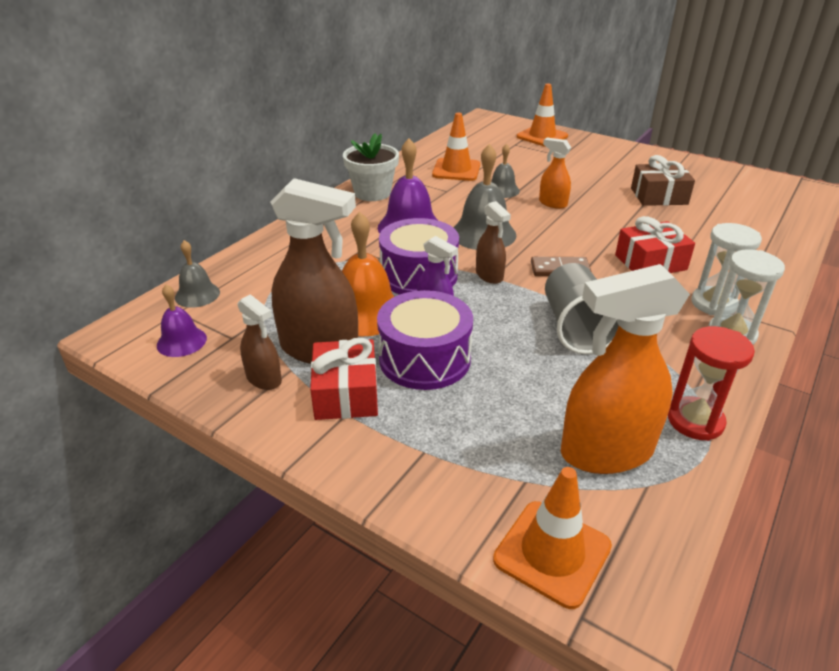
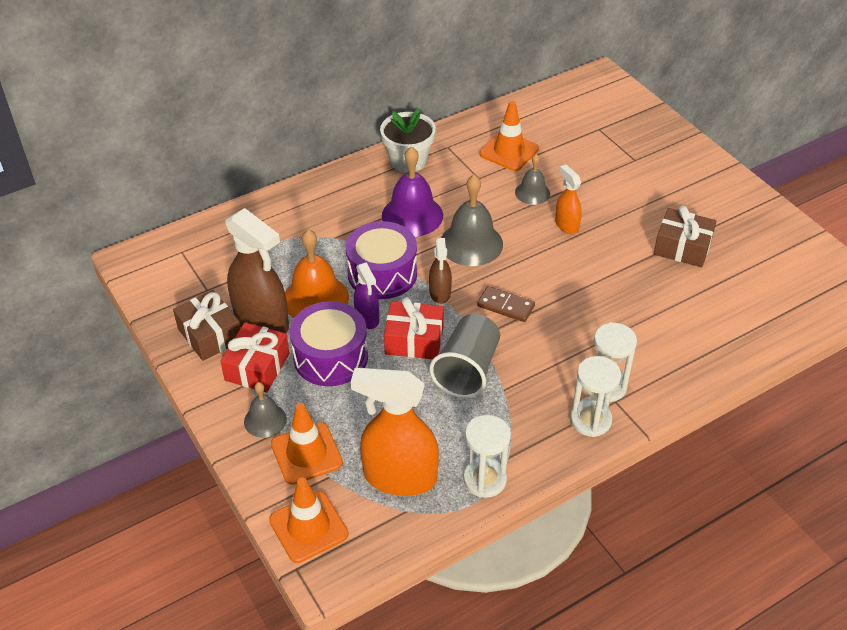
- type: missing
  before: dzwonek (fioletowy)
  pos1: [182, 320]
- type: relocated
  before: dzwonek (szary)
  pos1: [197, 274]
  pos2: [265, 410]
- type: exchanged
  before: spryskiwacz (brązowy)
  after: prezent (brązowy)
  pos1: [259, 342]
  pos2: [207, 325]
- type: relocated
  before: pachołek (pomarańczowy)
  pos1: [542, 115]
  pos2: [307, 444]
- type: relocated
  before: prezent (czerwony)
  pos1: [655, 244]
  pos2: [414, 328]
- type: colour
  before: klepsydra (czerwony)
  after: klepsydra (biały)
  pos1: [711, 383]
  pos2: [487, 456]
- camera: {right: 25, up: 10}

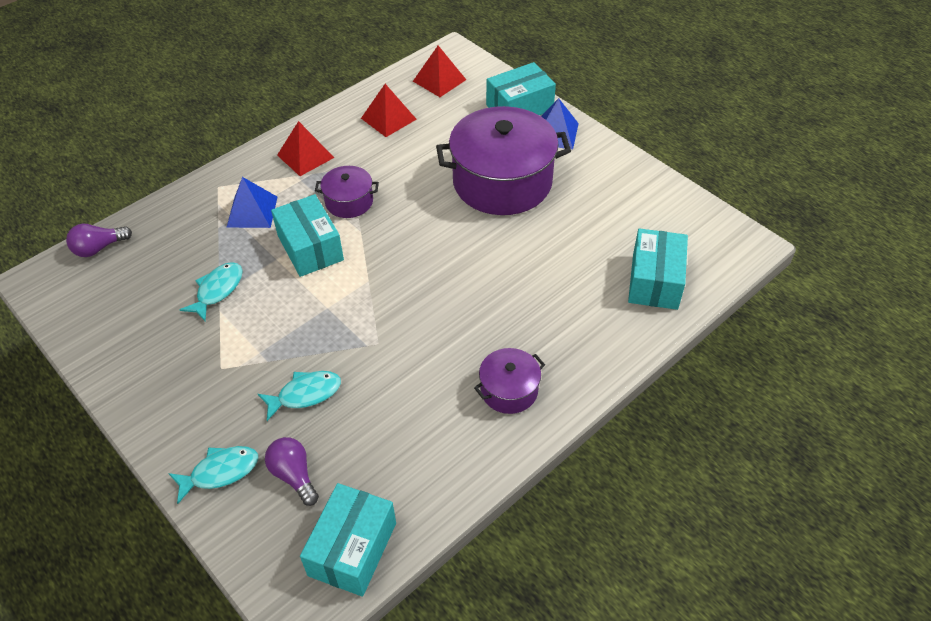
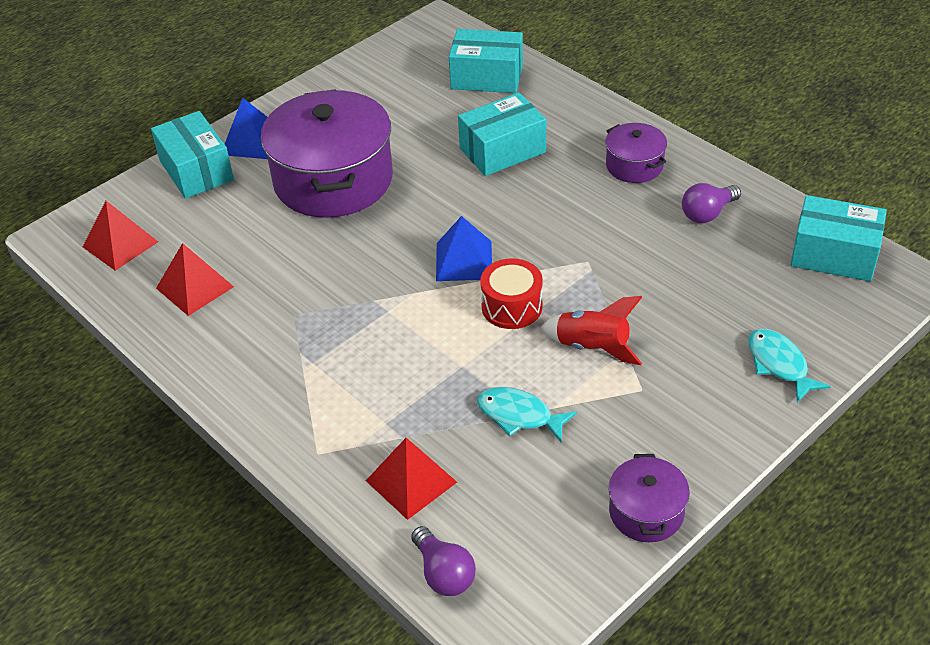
- type: relocated
  before: piramida (niebieski)
  pos1: [251, 202]
  pos2: [464, 248]
- type: missing
  before: ryba (turkusowy)
  pos1: [299, 396]
- type: relocated
  before: żarówka (fioletowy)
  pos1: [292, 471]
  pos2: [711, 203]
- type: relocated
  before: pudełko (turkusowy)
  pos1: [307, 235]
  pos2: [502, 134]
- type: relocated
  before: piramida (czerwony)
  pos1: [305, 148]
  pos2: [411, 479]
- type: relocated
  before: garnek (fioletowy)
  pos1: [347, 192]
  pos2: [649, 498]
- type: appeared
  after: bęben (czerwony)
  pos2: [511, 293]
- type: appeared
  after: rakieta (czerwony)
  pos2: [591, 330]
- camera: {right: -90, up: -5}

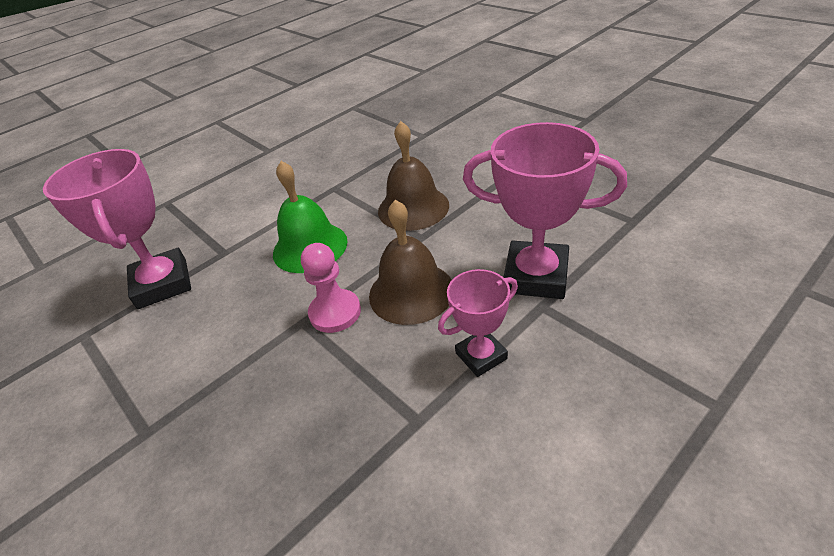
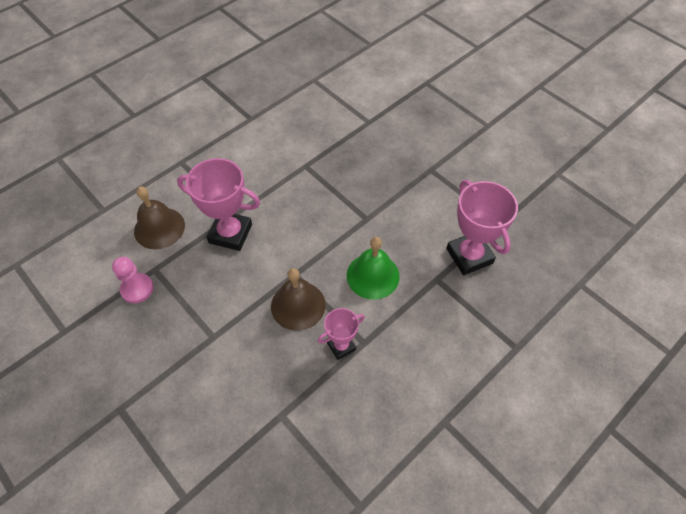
- type: relocated
  before: pionek (różowy)
  pos1: [331, 288]
  pos2: [133, 280]
- type: relocated
  before: dzwonek (brązowy)
  pos1: [410, 262]
  pos2: [159, 217]
- type: relocated
  before: puchar (różowy)
  pos1: [478, 323]
  pos2: [341, 334]
- camera: {right: 175, up: 15}

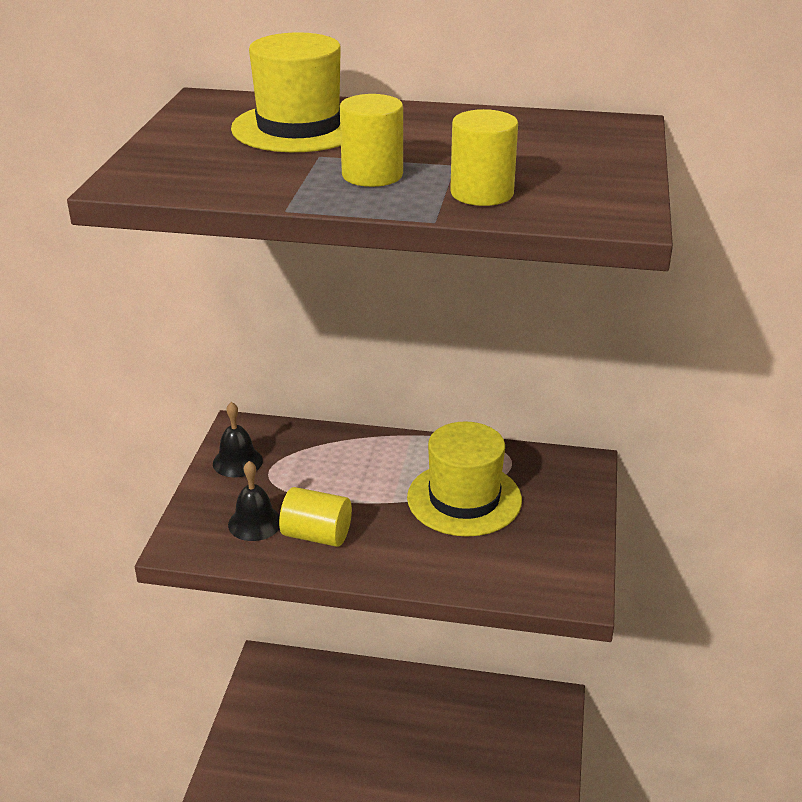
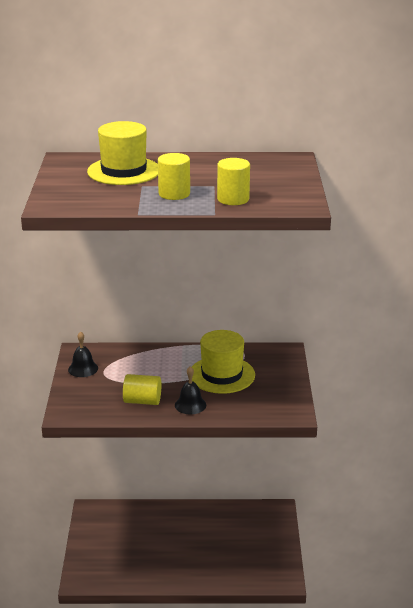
- type: relocated
  before: dzwonek (czarny)
  pos1: [254, 501]
  pos2: [190, 390]
- camera: {right: -10, up: -5}

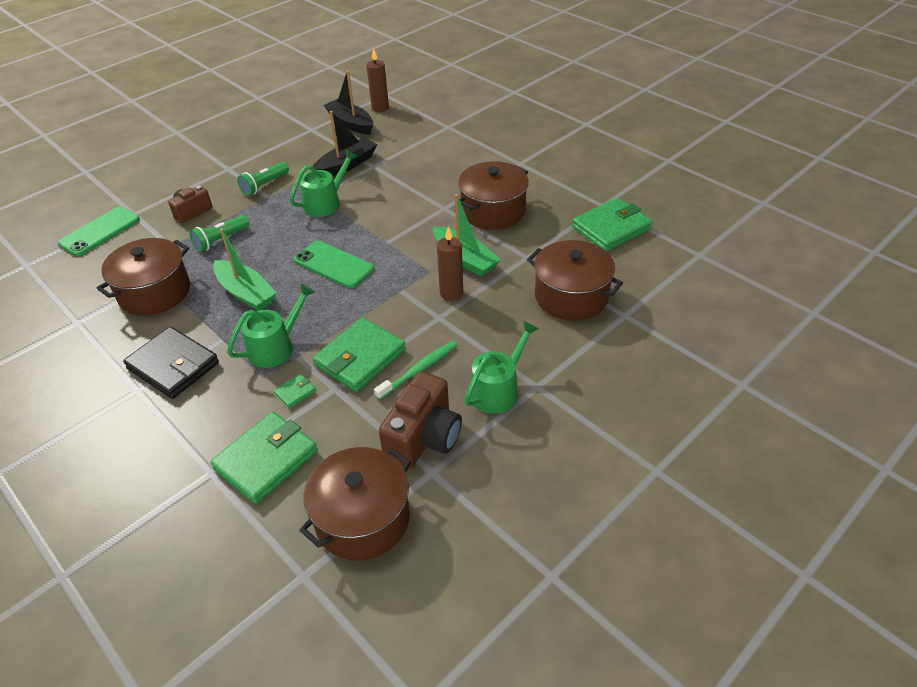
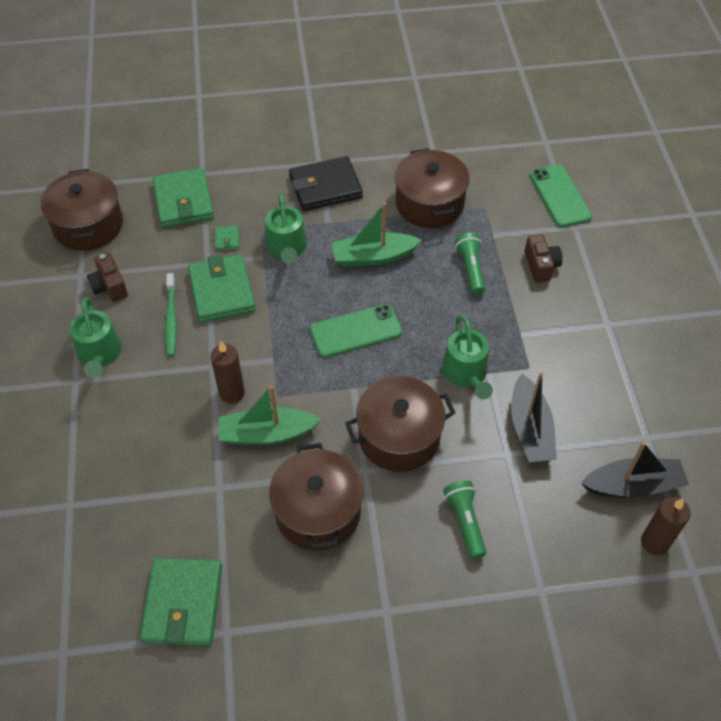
- type: relocated
  before: latarka (zielony)
  pos1: [263, 179]
  pos2: [464, 519]
- type: size
  before: aparat fotograficzny (brązowy)
  pos1: [420, 420]
  pos2: [107, 277]
  scale: 0.61
- type: relocated
  before: garnek (brązowy)
  pos1: [575, 280]
  pos2: [400, 424]
- camera: {right: 125, up: 10}

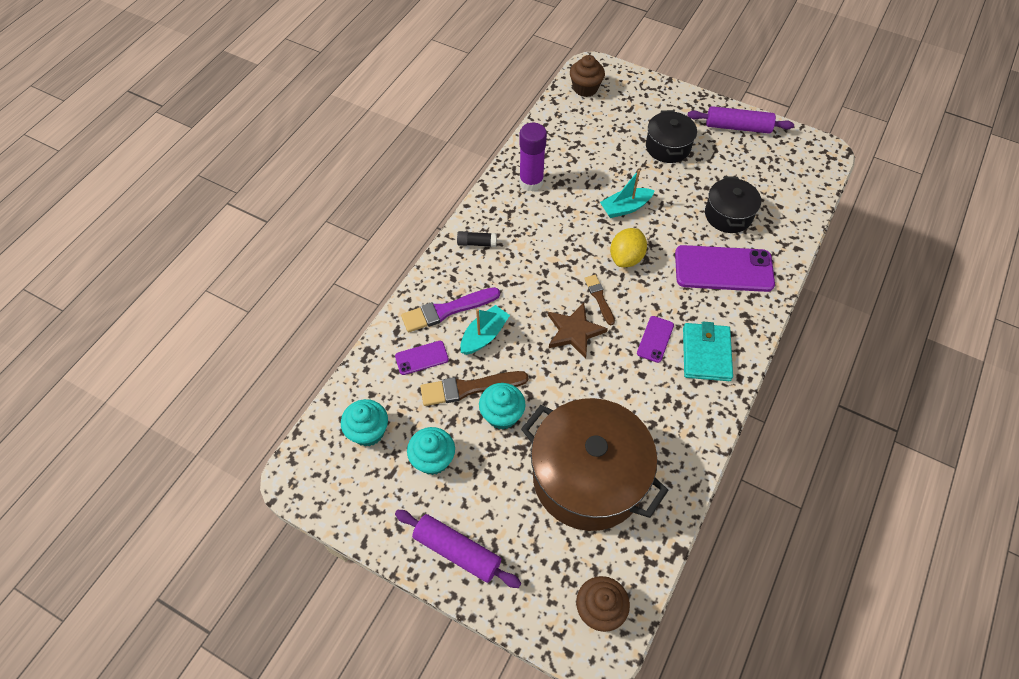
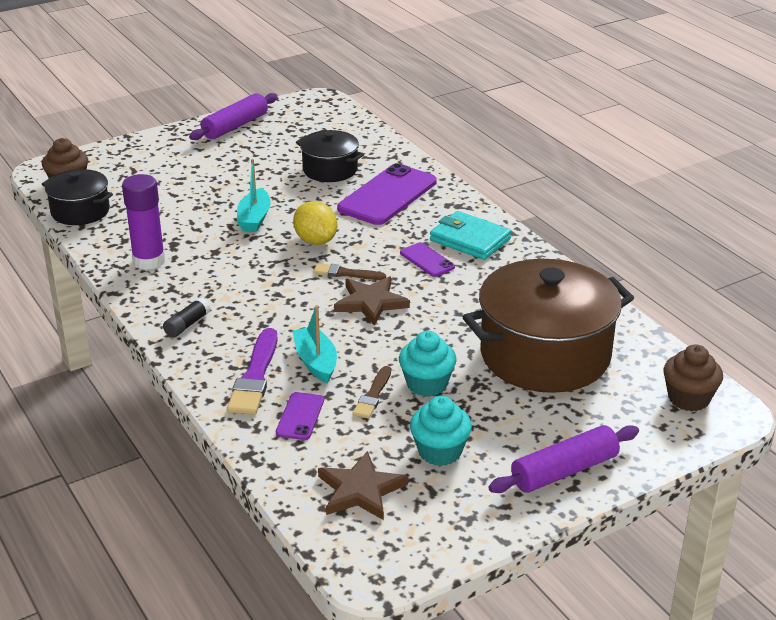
- type: exchanged
  before: muffinka (turkusowy)
  after: gwiazda (brązowy)
  pos1: [364, 422]
  pos2: [363, 485]
- type: size
  before: pędzel (brązowy)
  pos1: [474, 388]
  pos2: [372, 392]
  scale: 0.6
- type: relocated
  before: garnek (czarny)
  pos1: [671, 136]
  pos2: [77, 197]
- camera: {right: -60, up: -25}

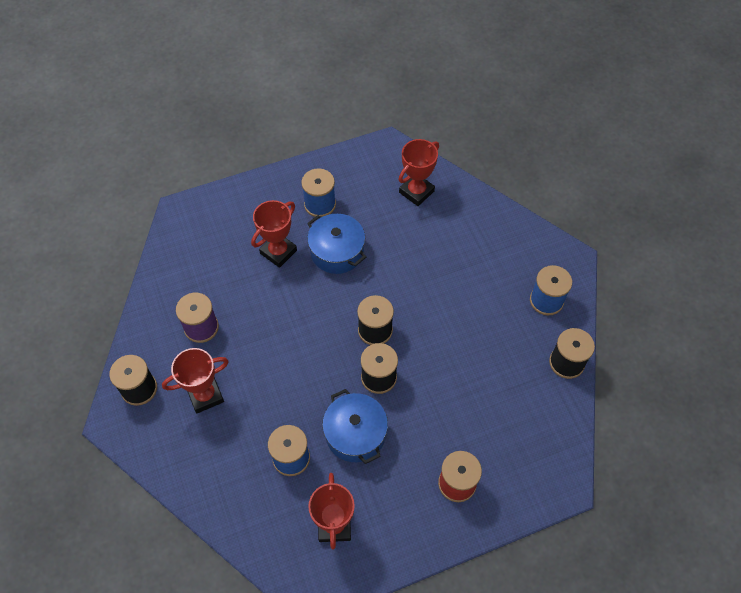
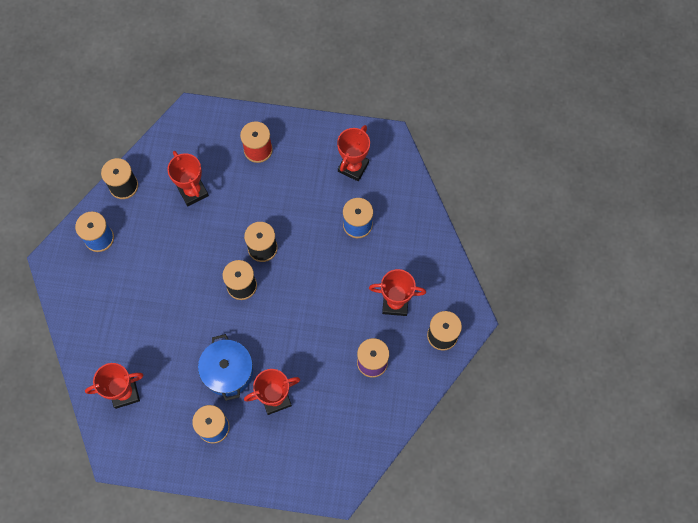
- type: missing
  before: garnek (niebieski)
  pos1: [355, 426]
- type: appeared
  after: puchar (czerwony)
  pos2: [188, 178]
- camera: {right: -150, up: 10}

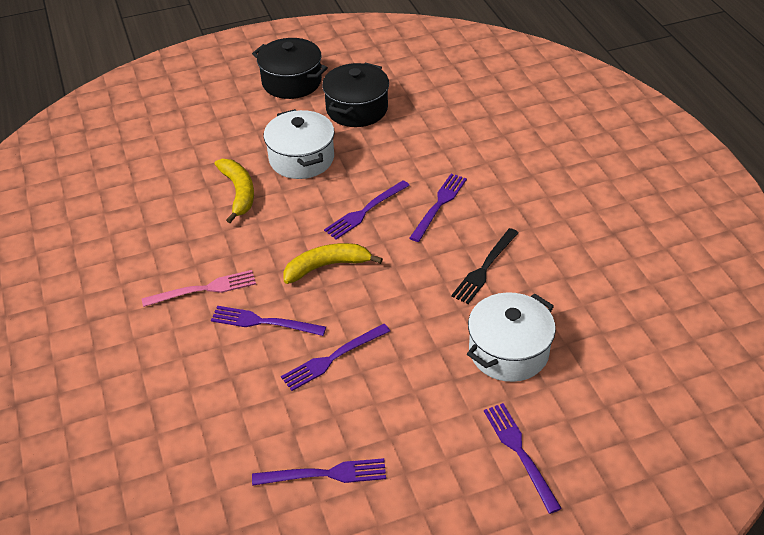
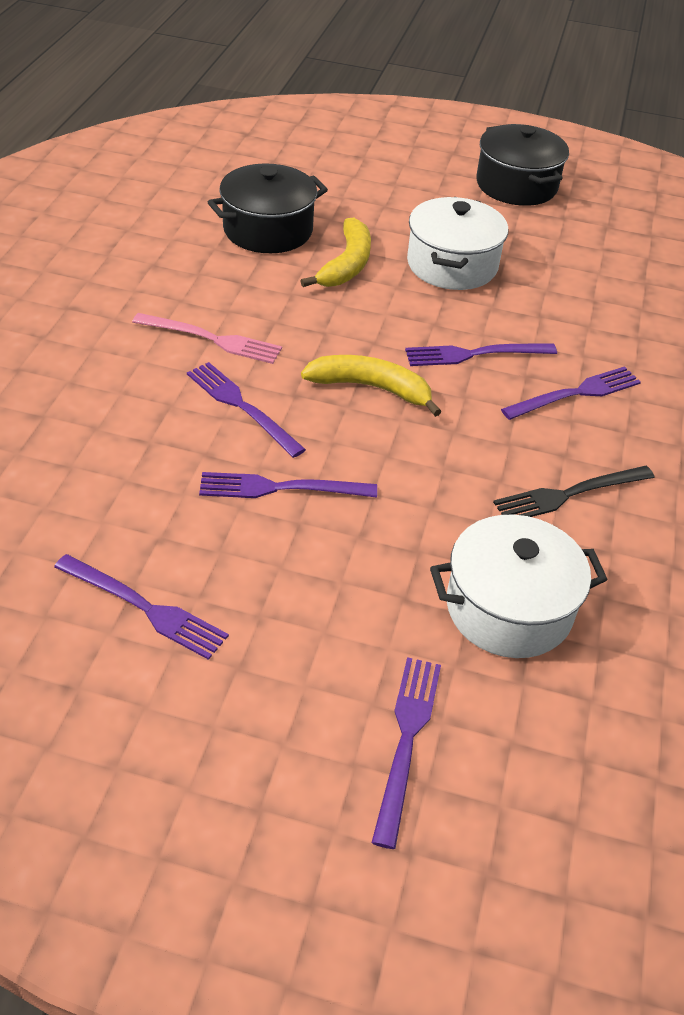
- type: relocated
  before: garnek (czarny)
  pos1: [355, 94]
  pos2: [268, 208]
- camera: {right: 30, up: 0}

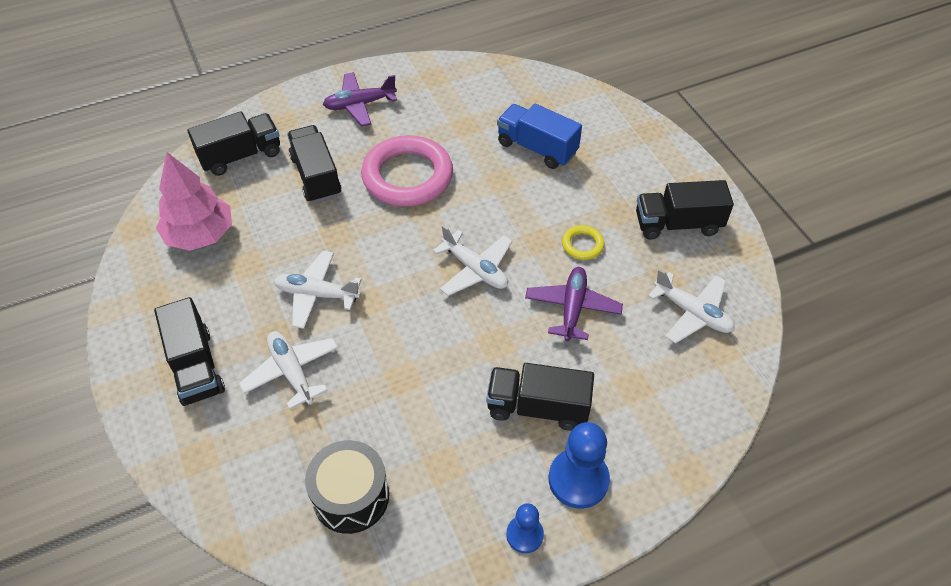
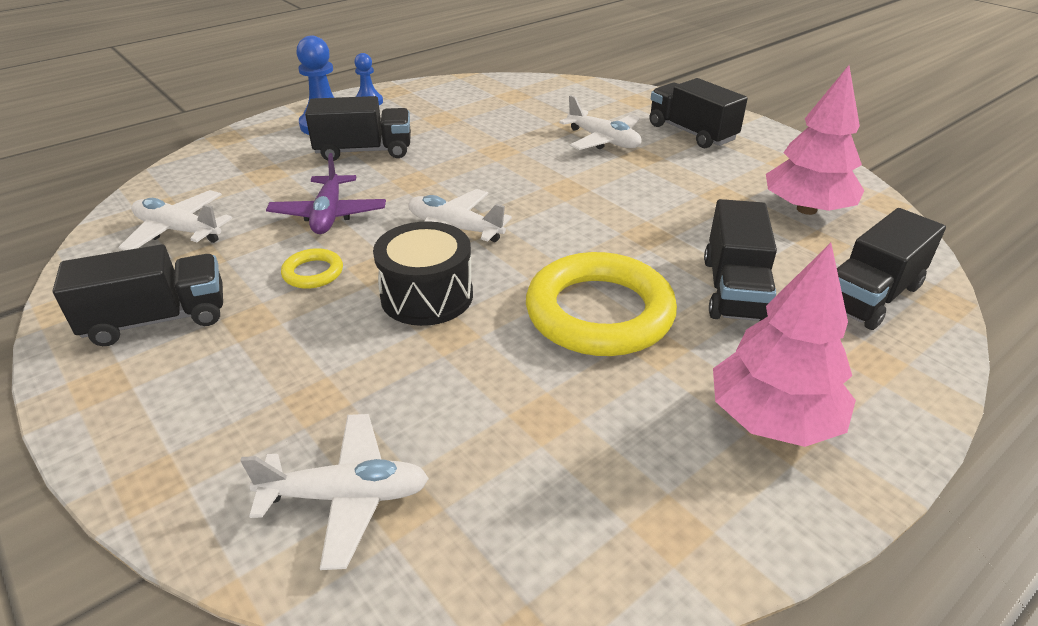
- type: relocated
  before: samolot (biały)
  pos1: [318, 290]
  pos2: [334, 492]
- type: spun
  before: ciężarówka (czarny)
  pos1: [314, 164]
  pos2: [740, 260]
  turn: 45
- type: relocated
  before: bęben (czarny)
  pos1: [347, 487]
  pos2: [423, 273]
- type: exchanged
  before: samolot (fioletowy)
  after: drzewko (różowy)
  pos1: [360, 99]
  pos2: [784, 345]
- type: colour
  before: pierścień (różowy)
  after: pierścień (żółty)
  pos1: [407, 171]
  pos2: [601, 304]
- type: missing
  before: ciężarówka (niebieski)
  pos1: [539, 136]
- camera: {right: 165, up: -15}

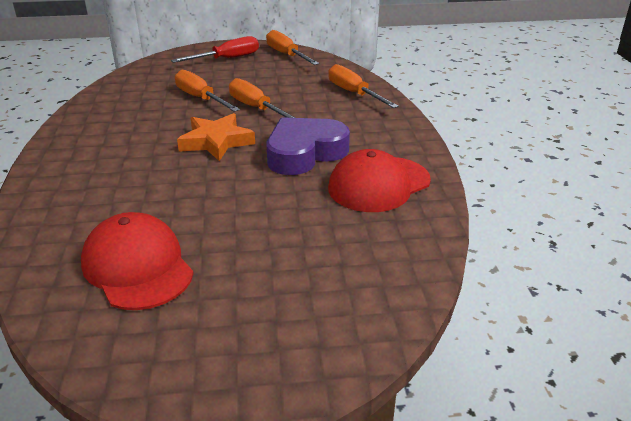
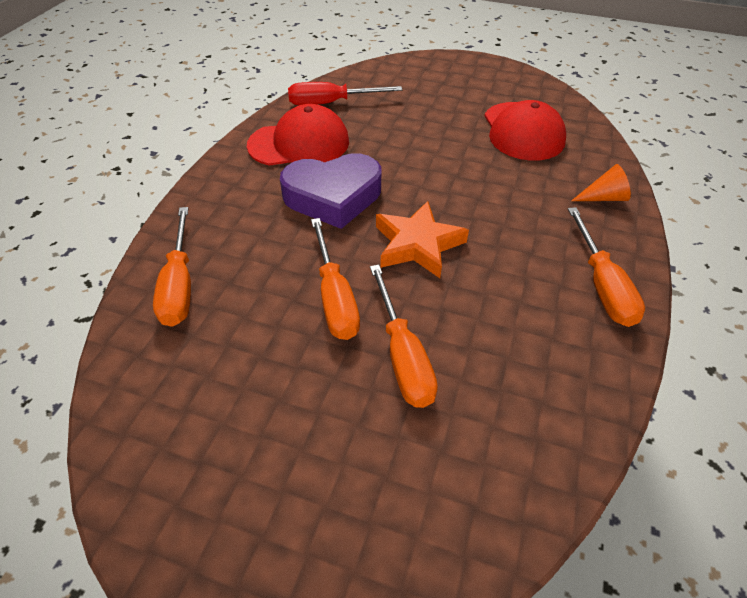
- type: relocated
  before: śrubokręt (czerwony)
  pos1: [215, 49]
  pos2: [345, 93]
- type: relocated
  before: śrubokręt (pomarańczowy)
  pos1: [292, 47]
  pos2: [606, 267]
- type: appeared
  after: stożek (pomarańczowy)
  pos2: [601, 182]
- camera: {right: -155, up: 15}

